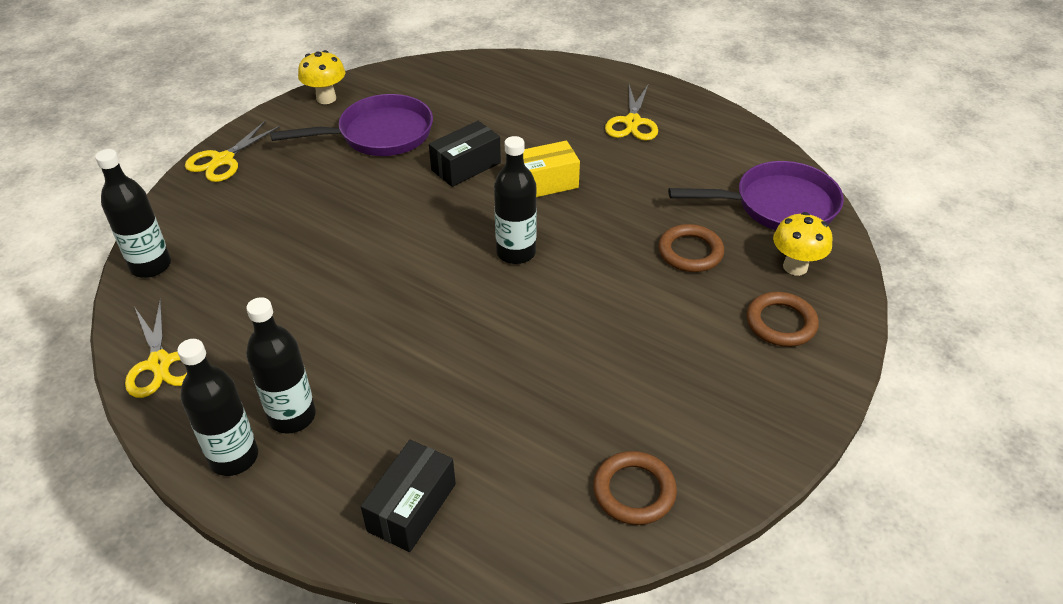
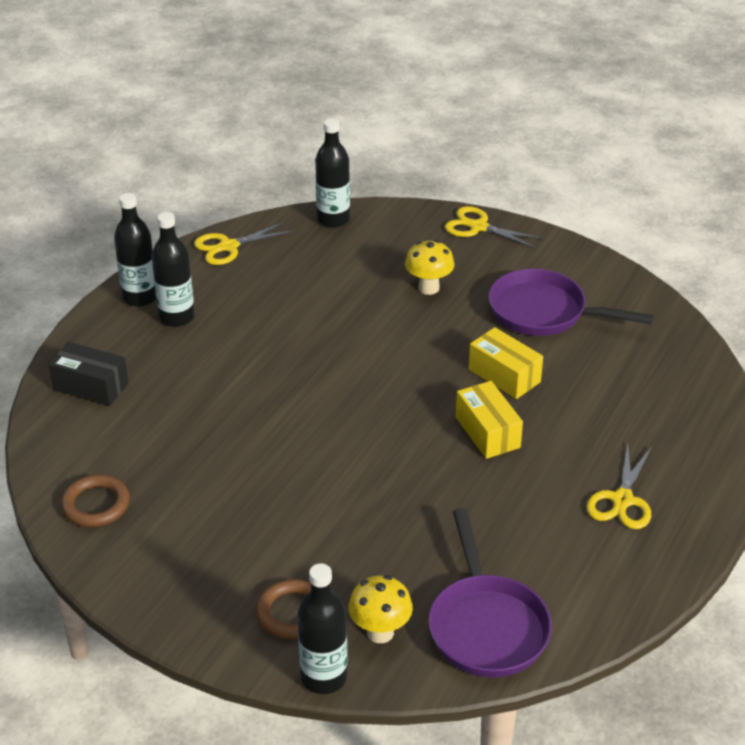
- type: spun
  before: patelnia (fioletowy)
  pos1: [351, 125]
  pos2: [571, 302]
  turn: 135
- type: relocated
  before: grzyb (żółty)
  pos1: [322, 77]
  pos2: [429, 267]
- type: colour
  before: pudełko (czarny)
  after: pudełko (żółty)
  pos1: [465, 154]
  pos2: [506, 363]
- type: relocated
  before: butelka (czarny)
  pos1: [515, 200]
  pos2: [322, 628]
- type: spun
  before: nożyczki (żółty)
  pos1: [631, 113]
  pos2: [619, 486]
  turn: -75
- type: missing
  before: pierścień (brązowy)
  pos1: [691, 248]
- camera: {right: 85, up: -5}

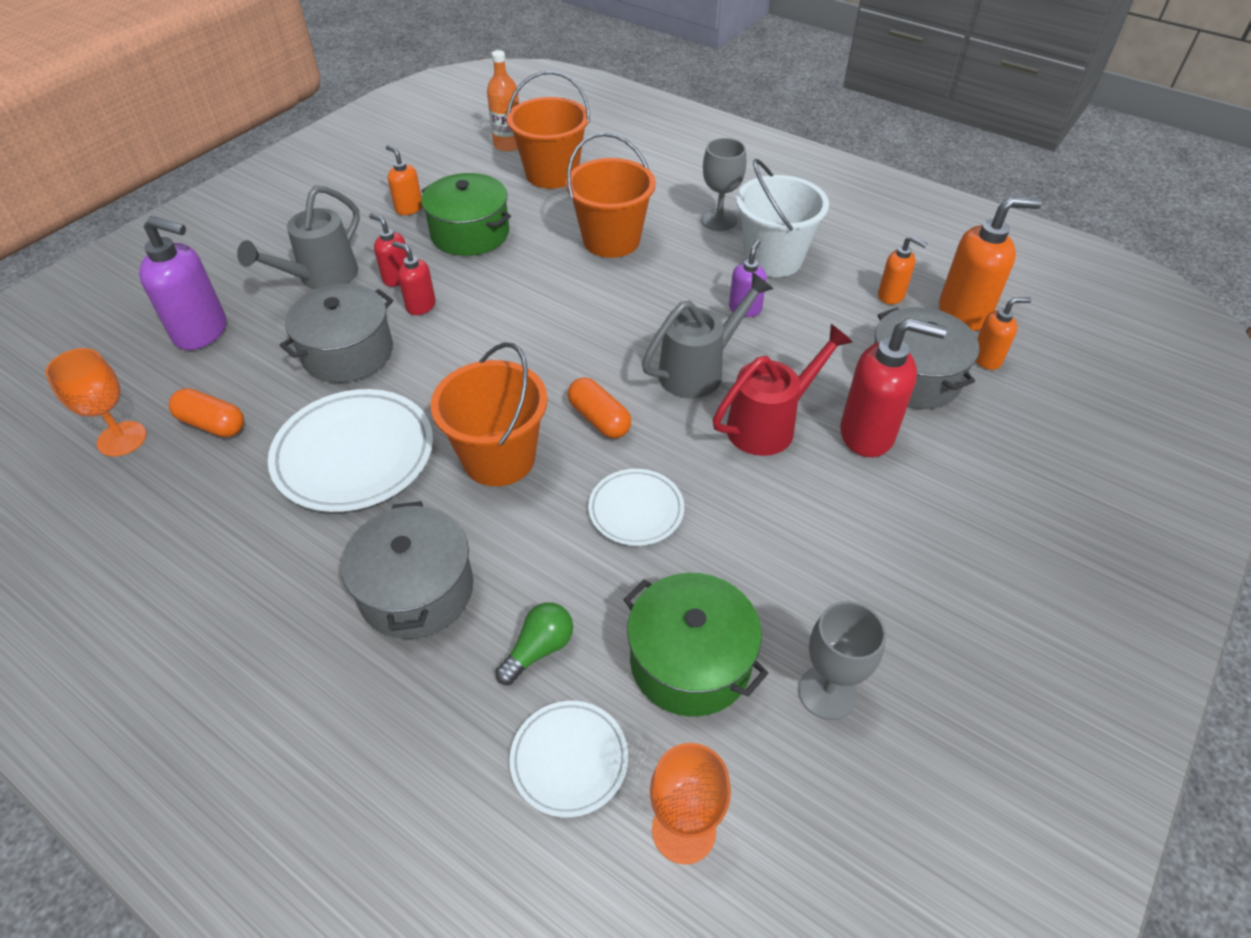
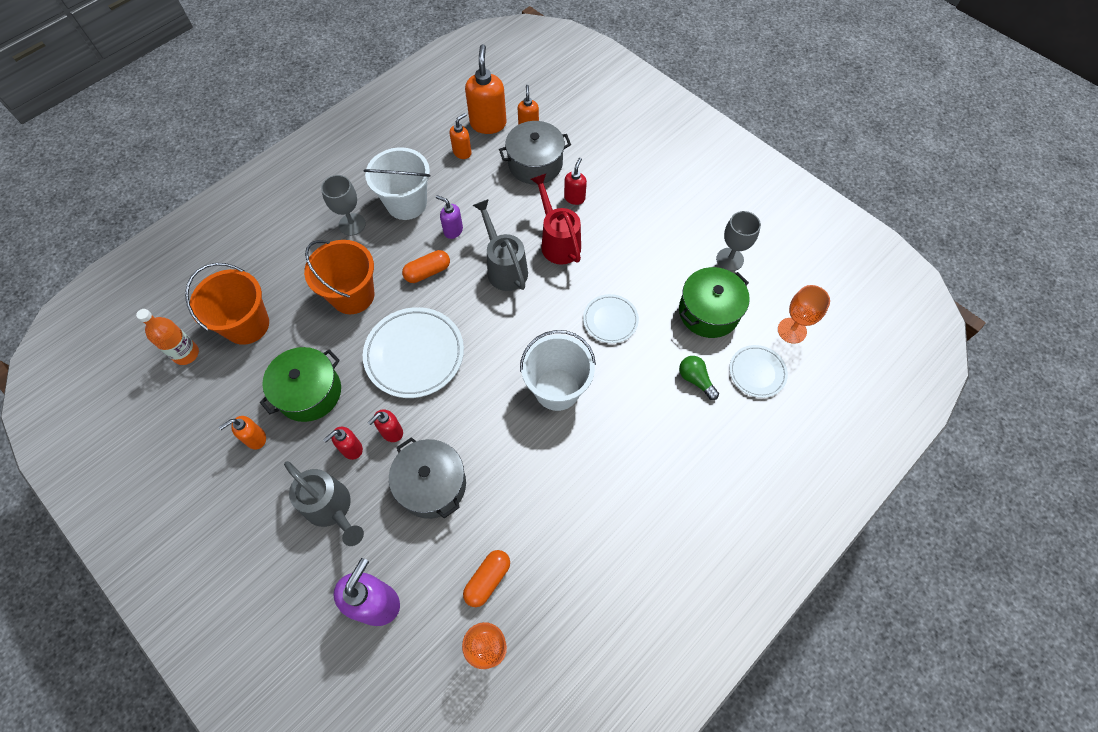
- type: relocated
  before: talerz (biały)
  pos1: [350, 450]
  pos2: [413, 352]
- type: missing
  before: garnek (szary)
  pos1: [407, 570]
- type: colour
  before: wiadro (pomarańczowy)
  after: wiadro (biały)
  pos1: [489, 414]
  pos2: [558, 370]
- type: relocated
  before: kapsułka (pomarańczowy)
  pos1: [599, 407]
  pos2: [426, 266]
- type: size
  before: dozownik mydła (czerwony)
  pos1: [893, 387]
  pos2: [575, 181]
  scale: 0.56
- camera: {right: -80, up: 15}

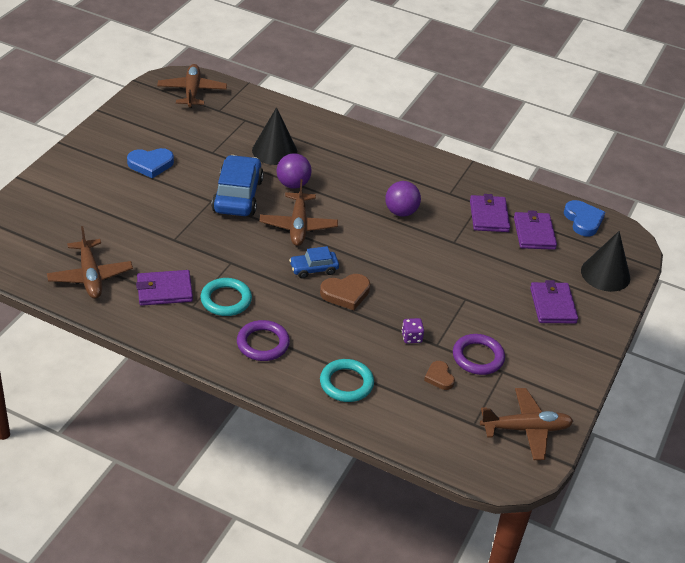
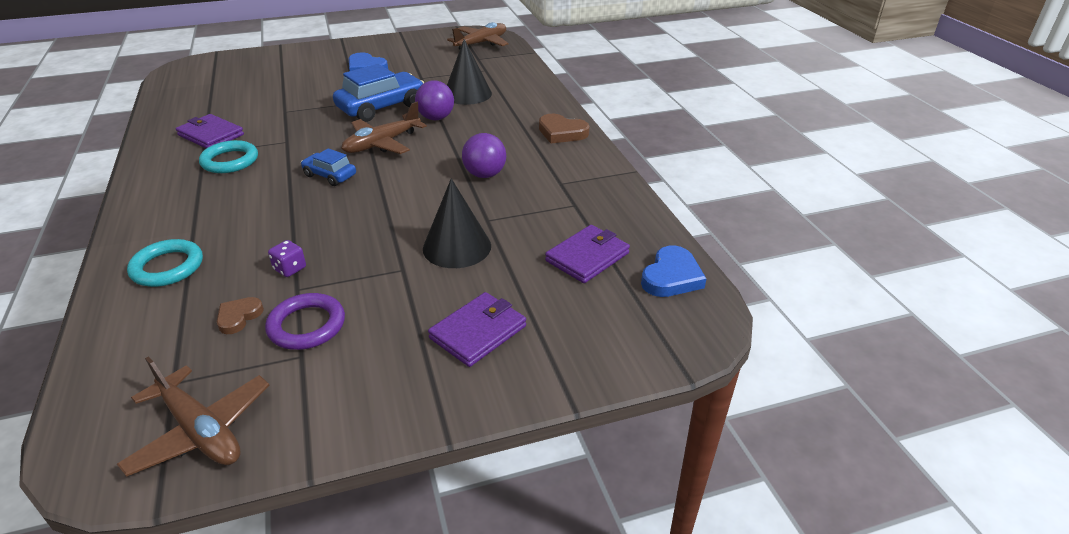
- type: missing
  before: samolot (brązowy)
  pos1: [90, 262]
- type: missing
  before: pierścień (fioletowy)
  pos1: [263, 340]
- type: relocated
  before: serce (brązowy)
  pos1: [345, 292]
  pos2: [564, 128]
- type: missing
  before: portfel (fioletowy)
  pos1: [490, 213]
- type: relocated
  before: stożek (czarny)
  pos1: [605, 261]
  pos2: [457, 223]
- camera: {right: 50, up: -5}

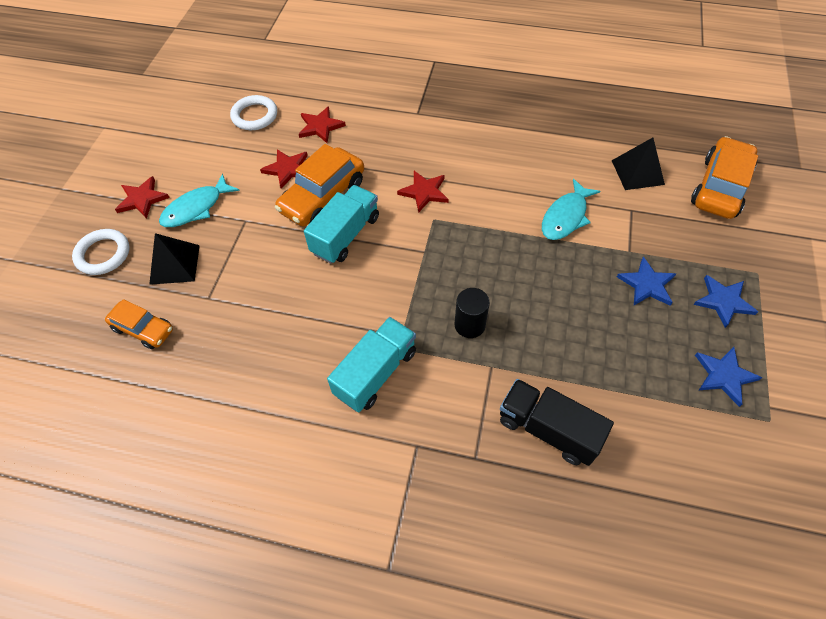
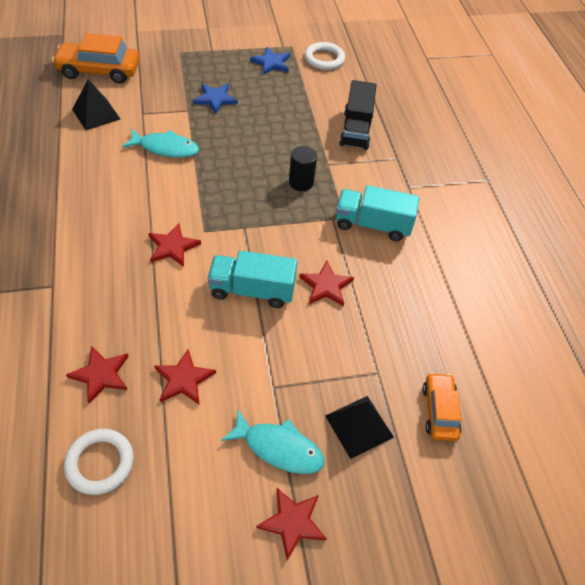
- type: relocated
  before: pierścień (biały)
  pos1: [101, 252]
  pos2: [325, 56]
- type: missing
  before: samochód (pomarańczowy)
  pos1: [319, 185]
- type: missing
  before: gwiazda (niebieski)
  pos1: [725, 301]
- type: appeared
  after: gwiazda (czerwony)
  pos2: [326, 283]
- camera: {right: -120, up: -5}

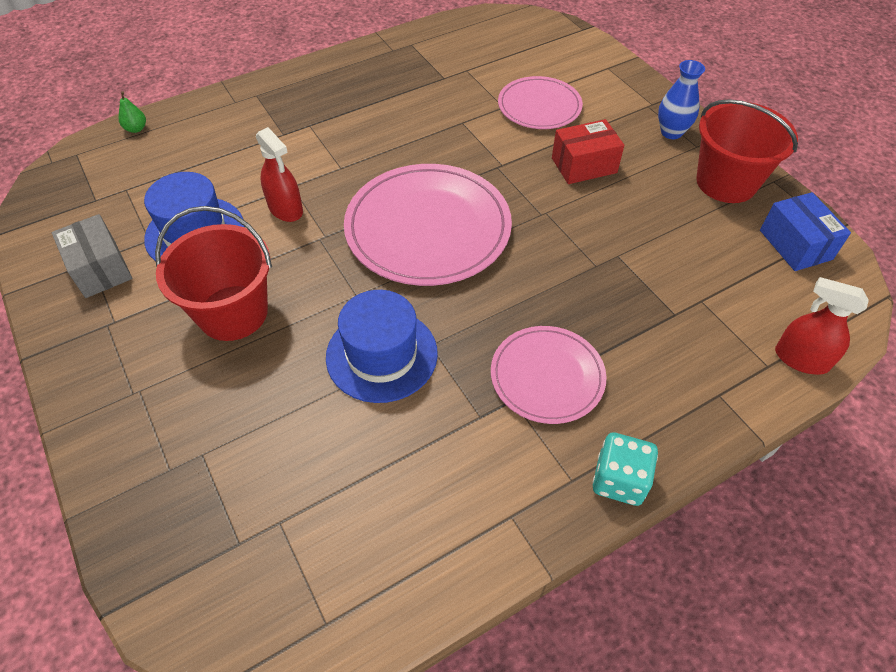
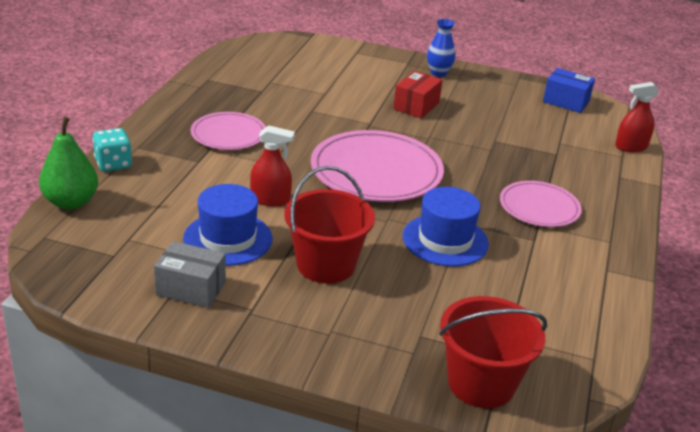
- type: size
  before: gruszka (zielony)
  pos1: [132, 112]
  pos2: [68, 163]
  scale: 2.23
- type: relocated
  before: talerz (różowy)
  pos1: [540, 102]
  pos2: [228, 131]
- type: relocated
  before: kostka do gry (turkusowy)
  pos1: [625, 469]
  pos2: [112, 150]
- type: relocated
  before: wiadro (czerwony)
  pos1: [747, 151]
  pos2: [493, 352]
- camera: {right: -45, up: -20}

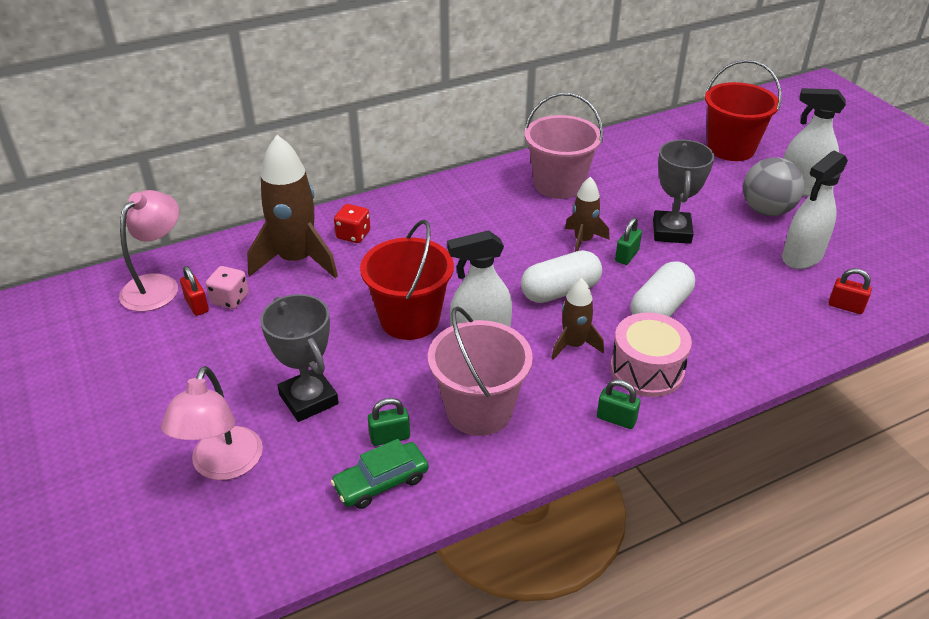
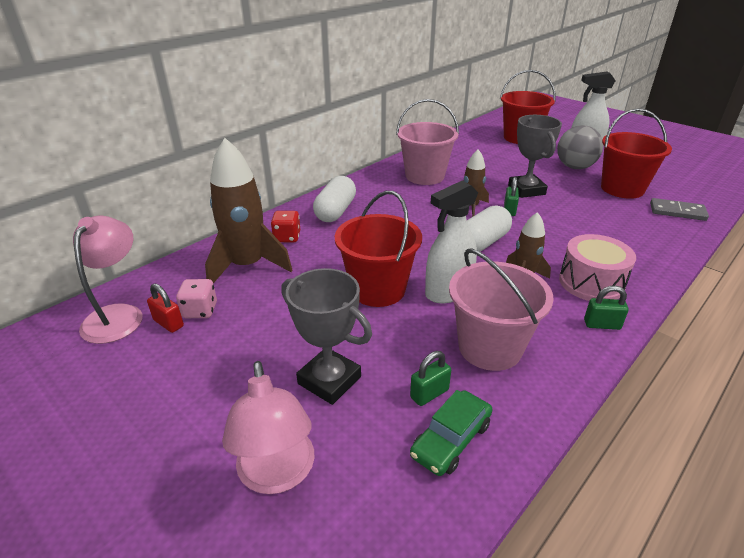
- type: relocated
  before: kapsułka (biały)
  pos1: [663, 289]
  pos2: [334, 199]
- type: exchanged
  before: spryskiwacz (biały)
  after: wiadro (czerwony)
  pos1: [815, 210]
  pos2: [636, 153]
- type: exchanged
  before: kłódka (czerwony)
  after: kostka domina (szary)
  pos1: [850, 291]
  pos2: [679, 209]
- camera: {right: -20, up: -5}

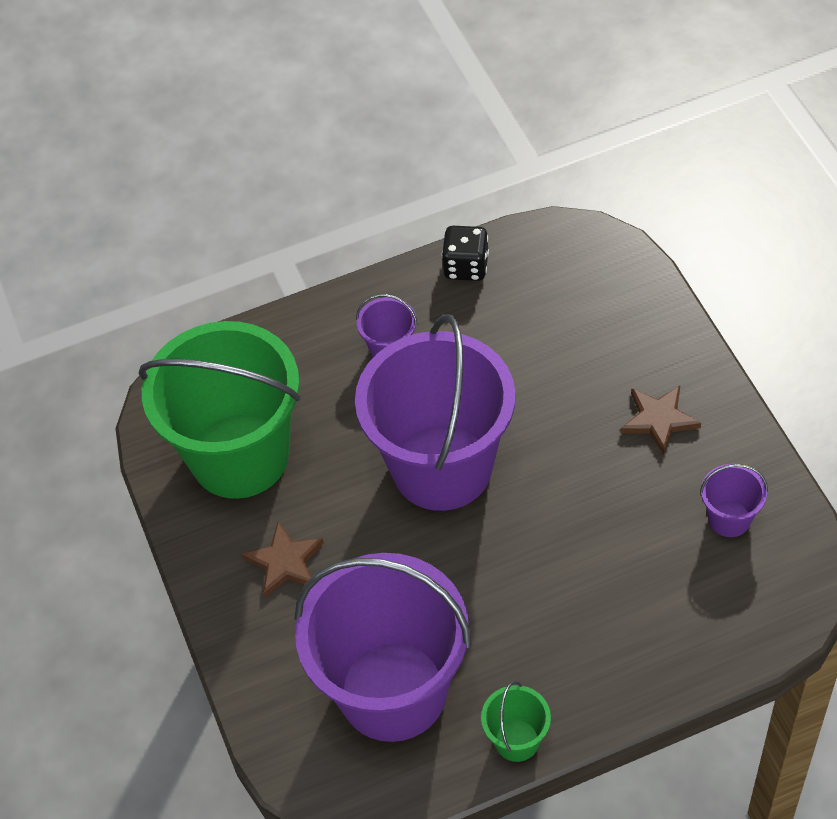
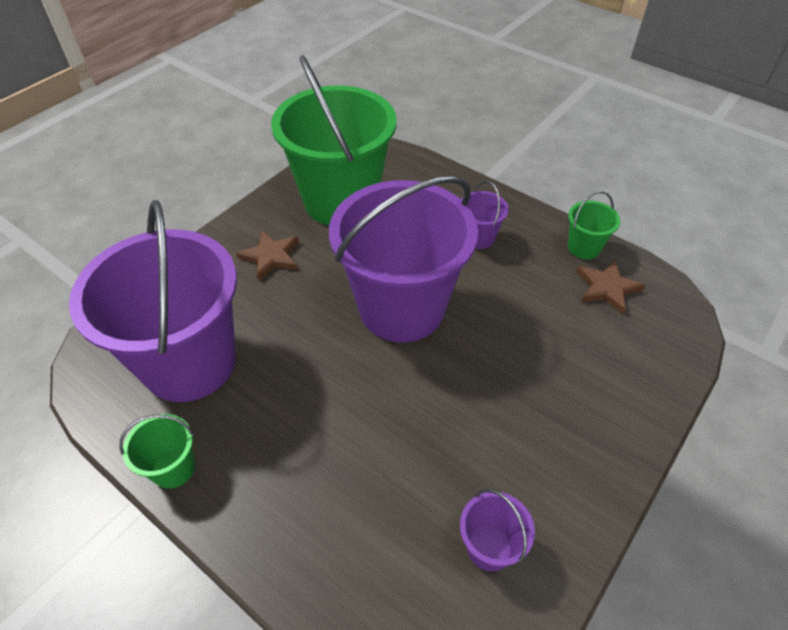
- type: exchanged
  before: kostka do gry (czarny)
  after: wiadro (zielony)
  pos1: [465, 253]
  pos2: [594, 225]
- type: relocated
  before: gwiazda (brązowy)
  pos1: [661, 420]
  pos2: [611, 287]
- camera: {right: 55, up: -5}

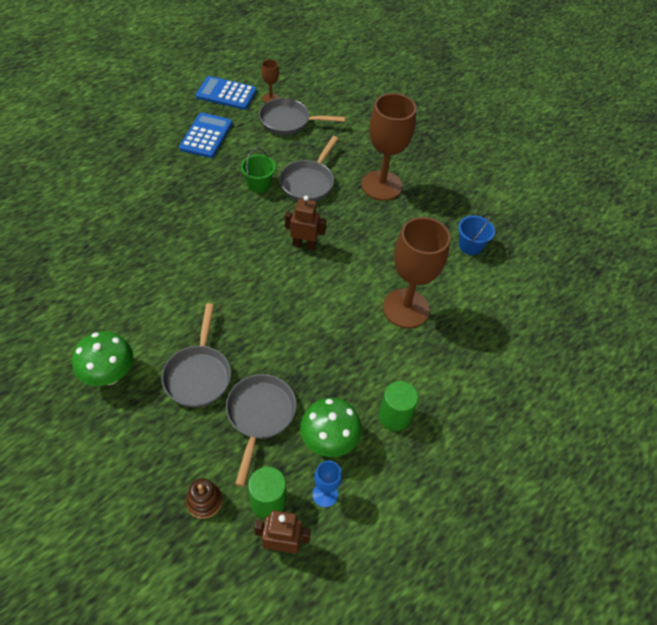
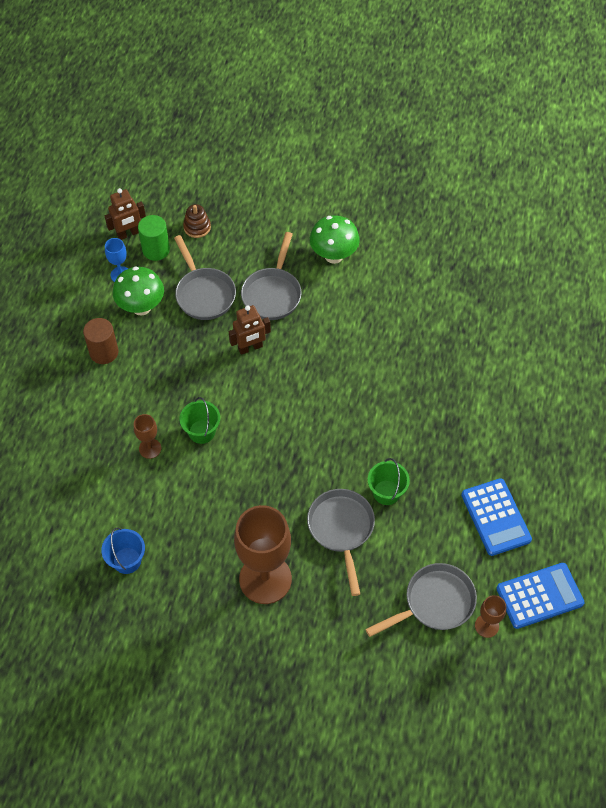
- type: spun
  before: patelnia (szary)
  pos1: [196, 355]
  pos2: [271, 276]
  turn: -135
- type: relocated
  before: robot (brązowy)
  pos1: [305, 223]
  pos2: [250, 330]
- type: colour
  before: walec (zielony)
  after: walec (brązowy)
  pos1: [398, 406]
  pos2: [101, 341]
- type: size
  before: kielich (brązowy)
  pos1: [417, 272]
  pos2: [147, 436]
  scale: 0.45
- type: appeared
  after: wiadro (zielony)
  pos2: [199, 420]
- camera: {right: 150, up: 5}

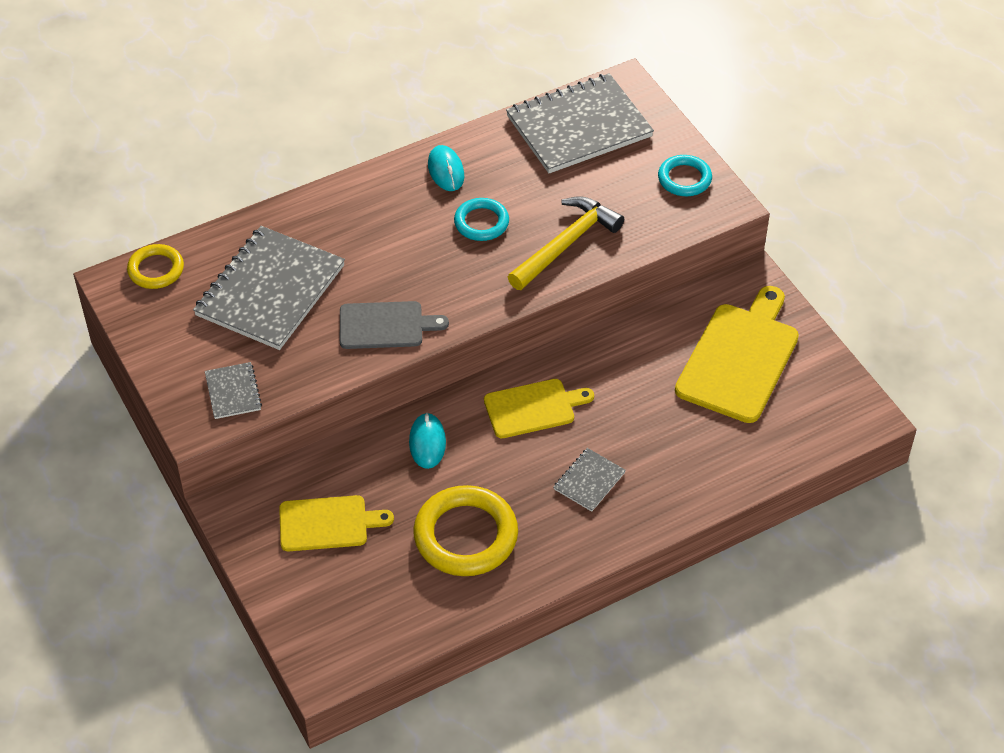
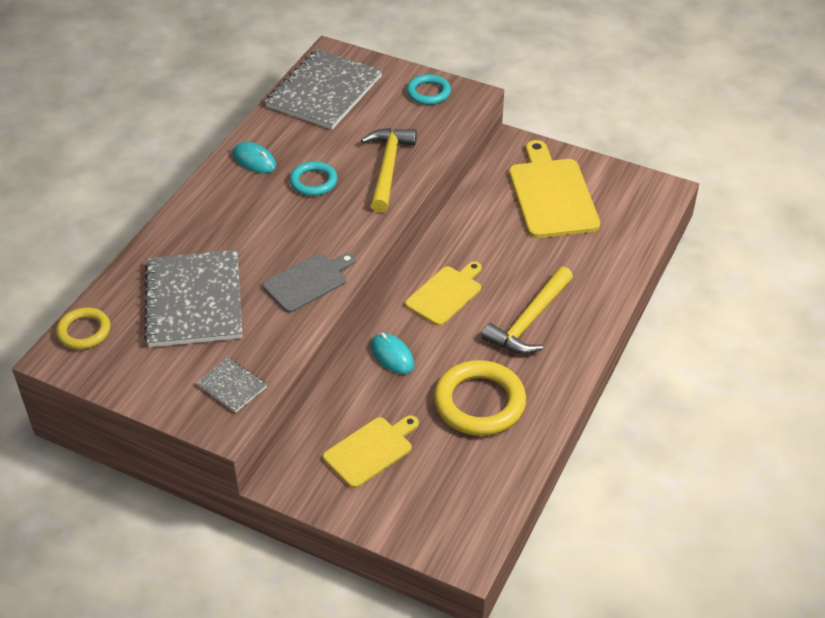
- type: exchanged
  before: zeszyt (szary)
  after: młotek (żółty)
  pos1: [590, 480]
  pos2: [527, 310]
- camera: {right: -35, up: -5}

